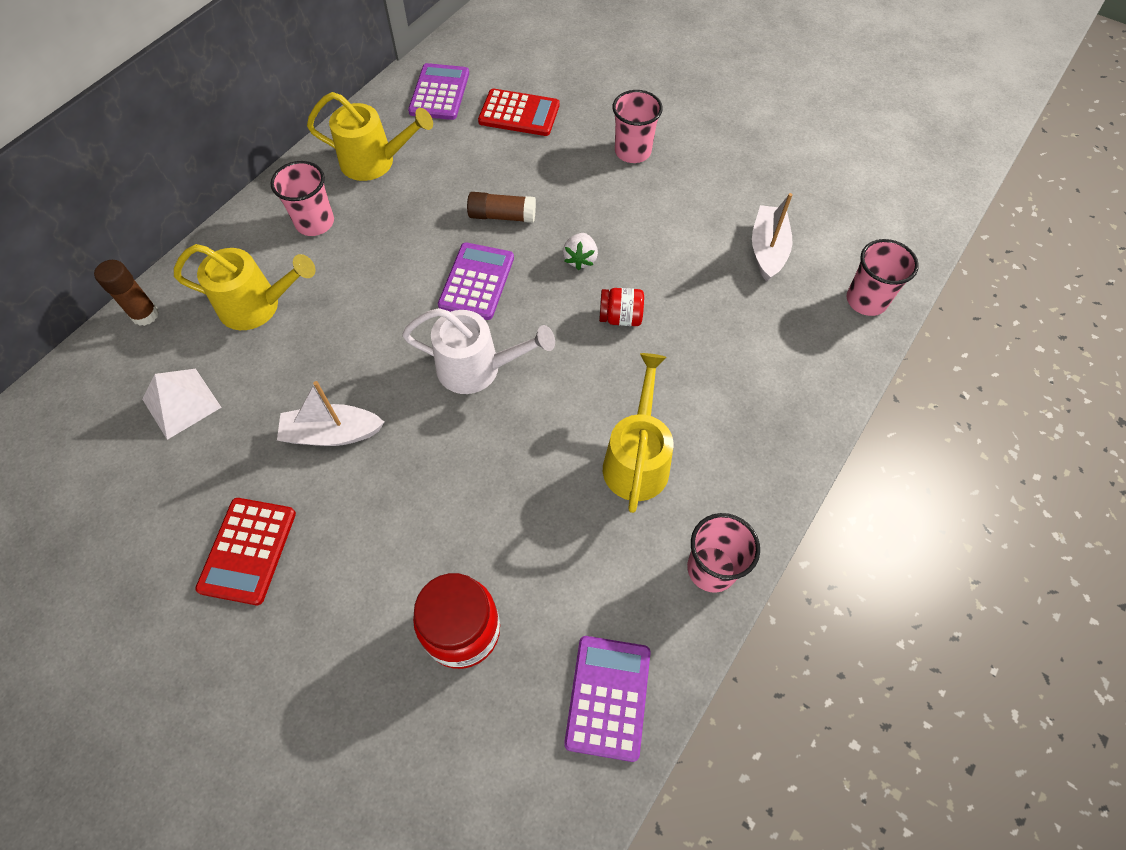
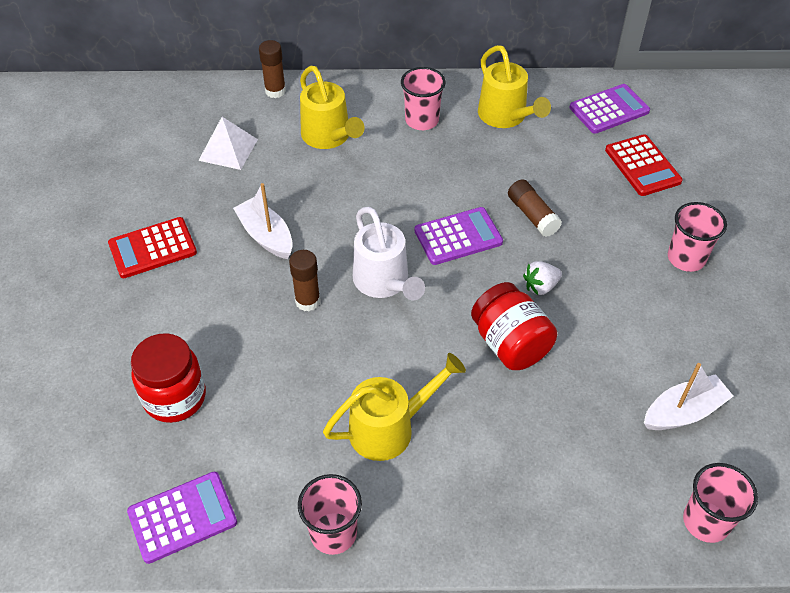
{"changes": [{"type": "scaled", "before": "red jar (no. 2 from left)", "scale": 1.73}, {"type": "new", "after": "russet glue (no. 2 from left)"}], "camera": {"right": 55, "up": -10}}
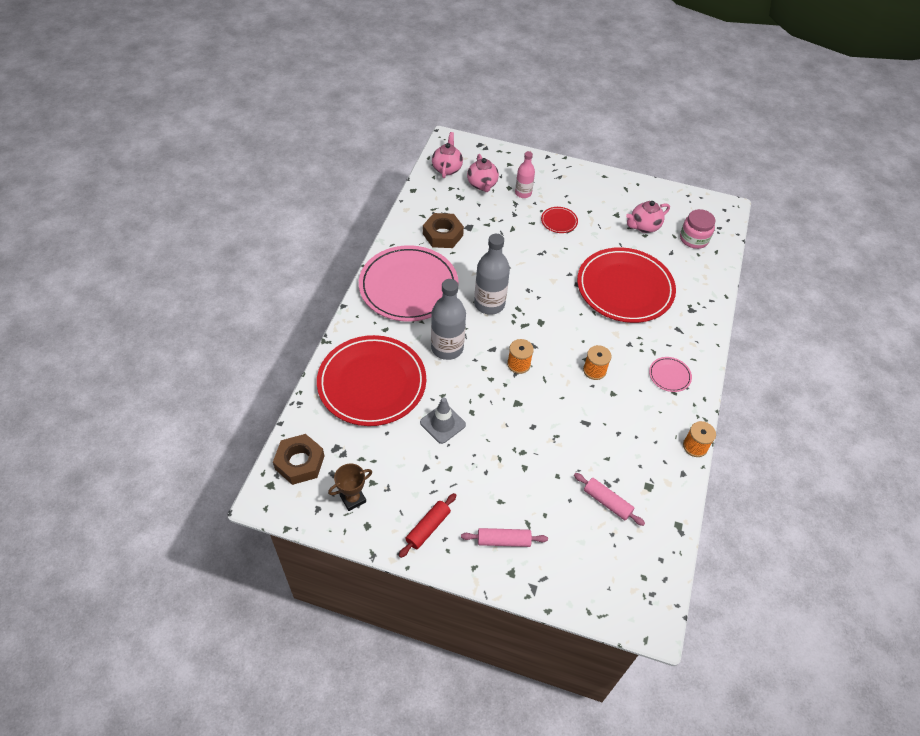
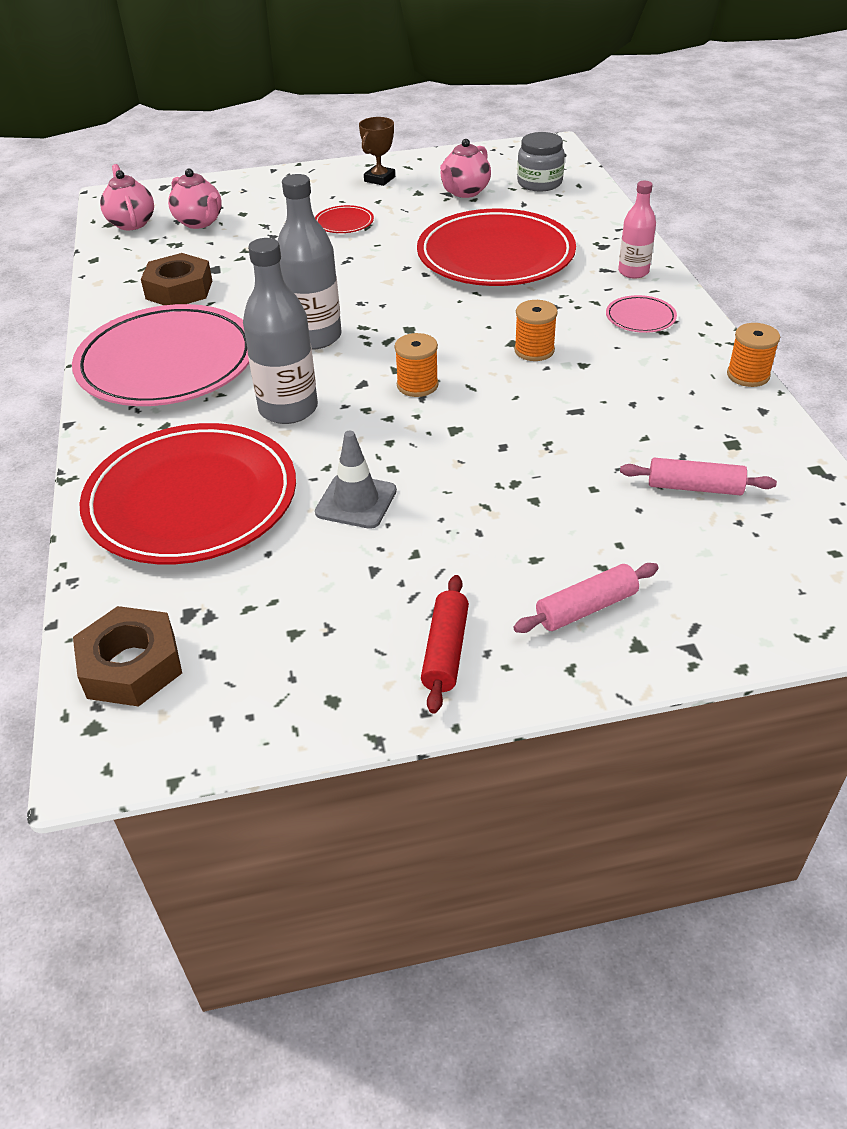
{"changes": [{"type": "shifted", "before": "russet trophy"}, {"type": "shifted", "before": "pink bottle"}, {"type": "repainted", "before": "pink jar", "after": "gray jar"}], "camera": {"right": -25, "up": -10}}
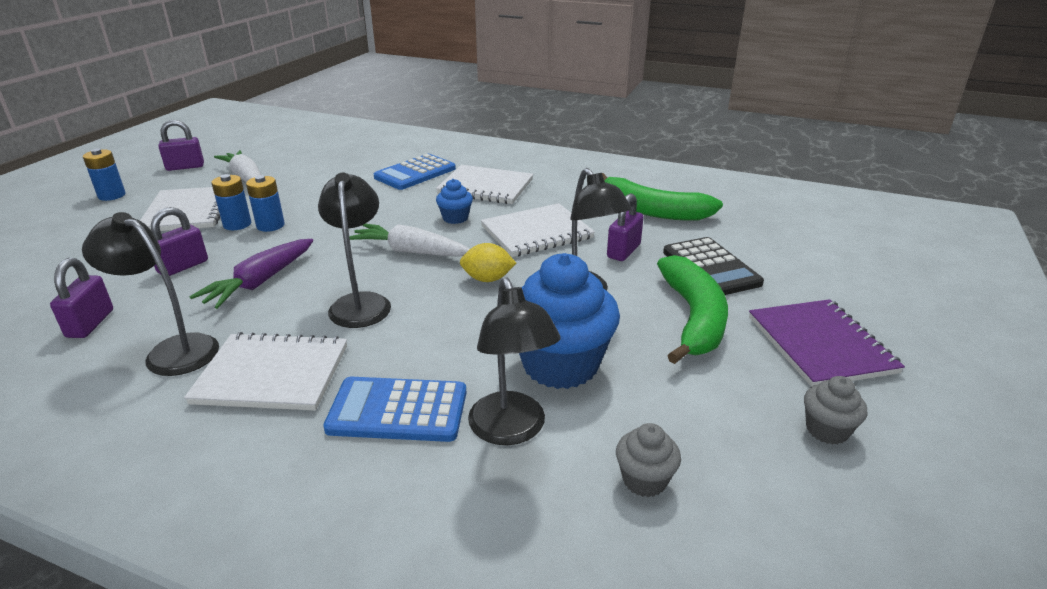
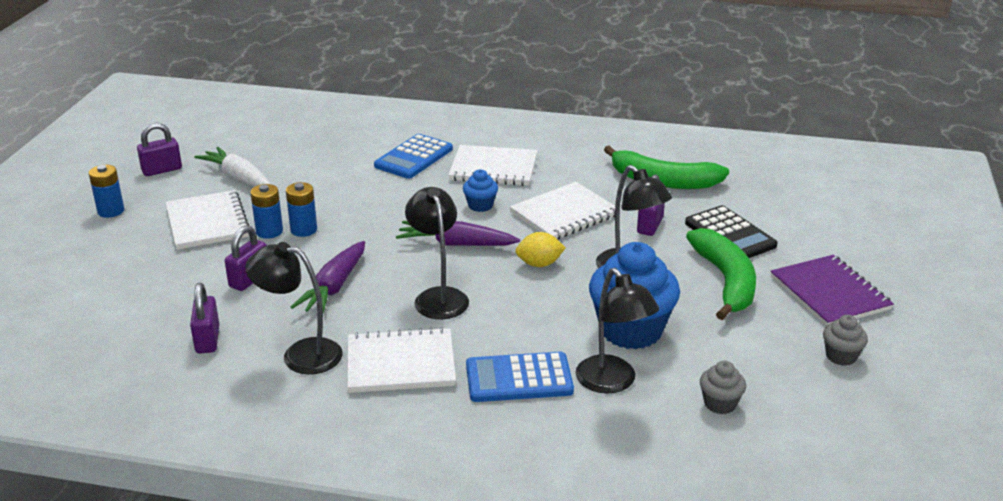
{"changes": [{"type": "repainted", "before": "snow-white carrot (no. 2 from left)", "after": "violet carrot (no. 2 from left)"}], "camera": {"right": -10, "up": 0}}
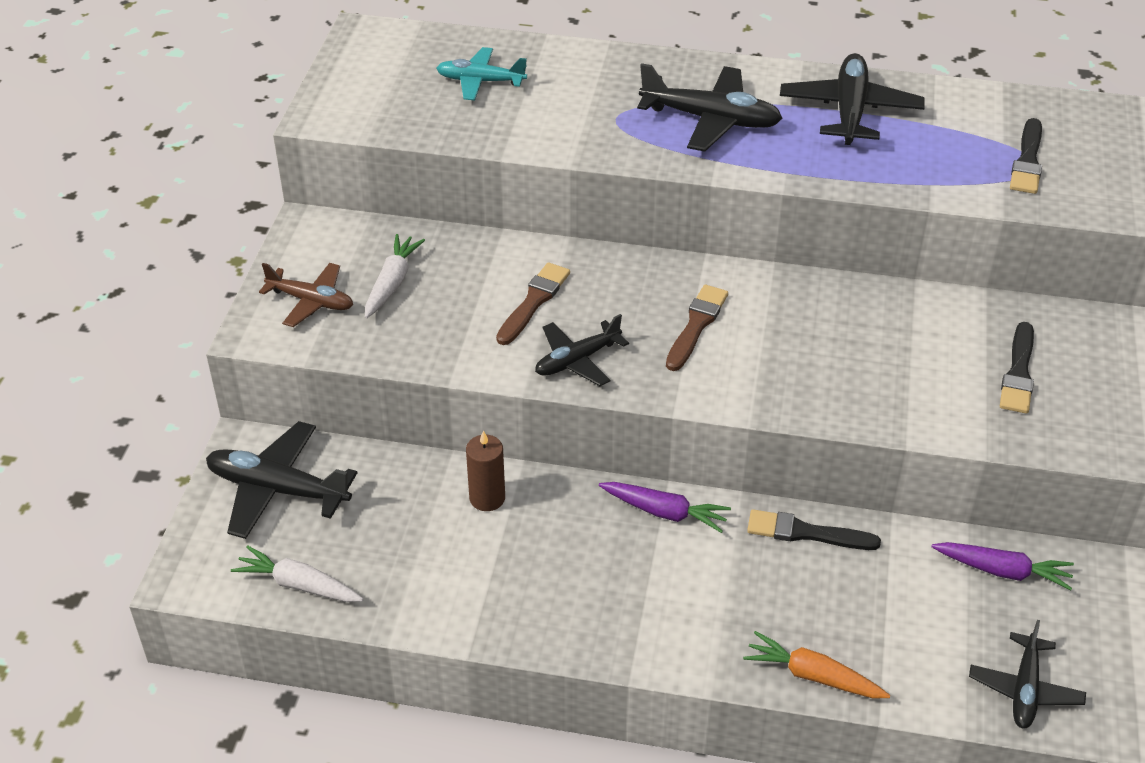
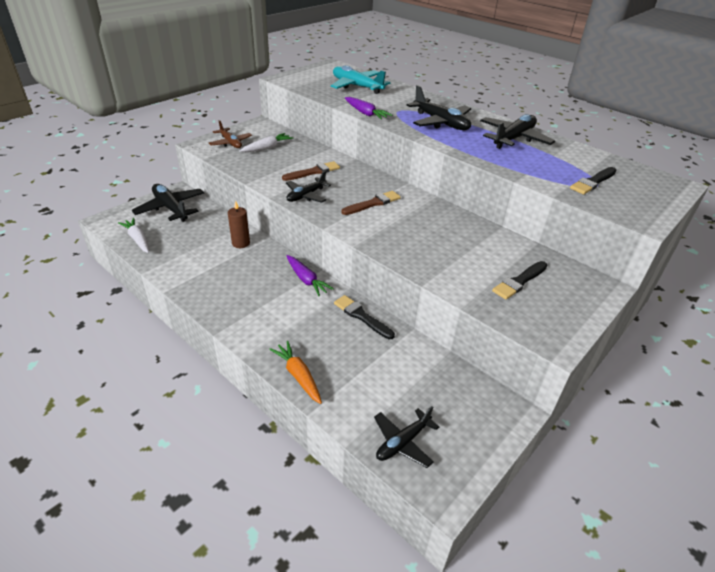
{"changes": [{"type": "scaled", "before": "turquoise toy plane", "scale": 1.54}, {"type": "rotated", "before": "ebony toy plane (no. 2 from left)", "turn": -45}, {"type": "shifted", "before": "violet carrot (no. 2 from left)"}], "camera": {"right": 30, "up": -5}}
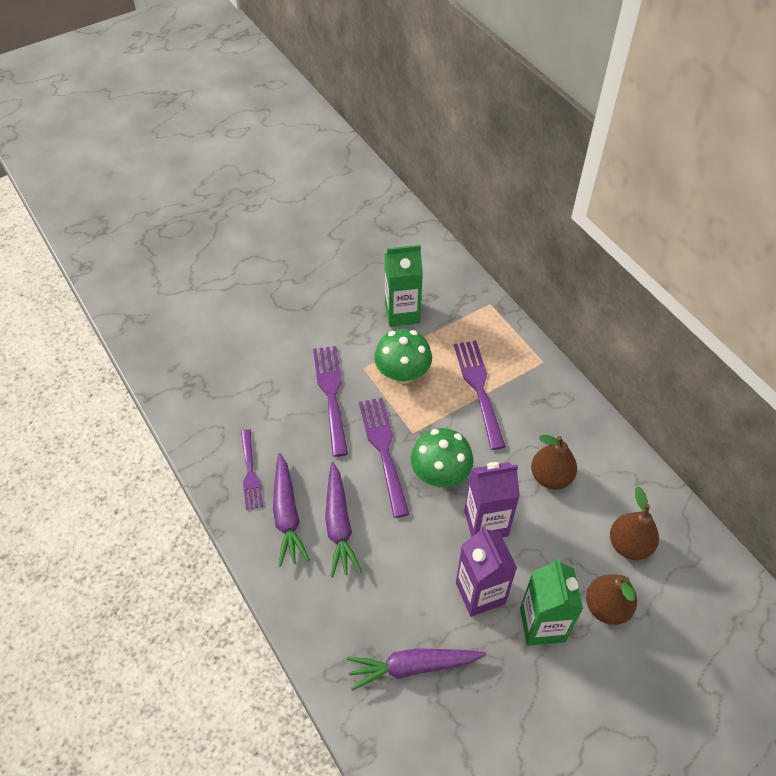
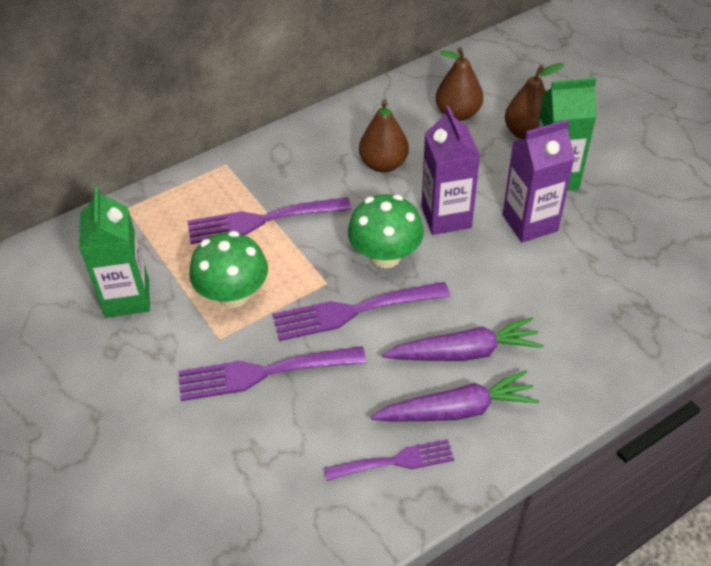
{"changes": [{"type": "gone", "before": "violet carrot (no. 3 from left)"}], "camera": {"right": -90, "up": -5}}
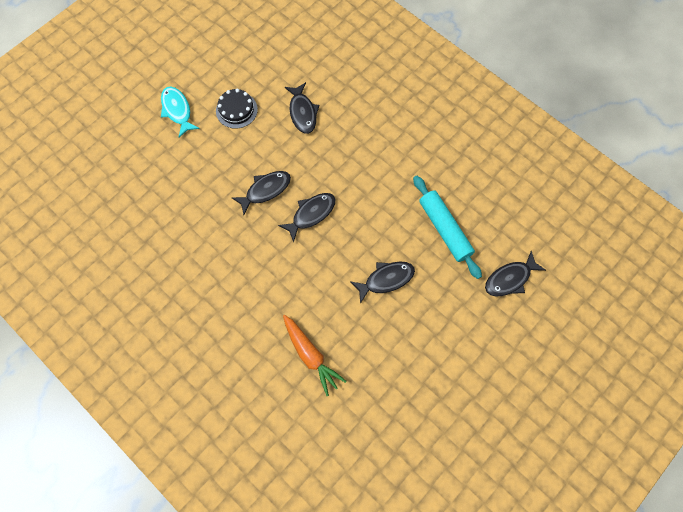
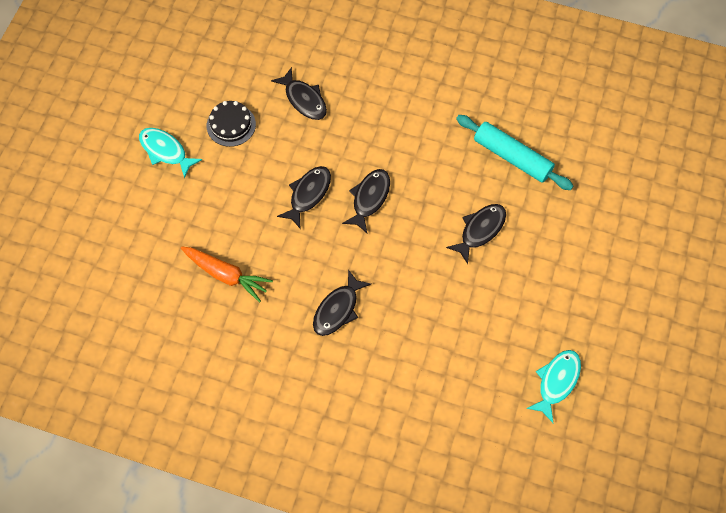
{"changes": [{"type": "shifted", "before": "orange carrot"}, {"type": "shifted", "before": "ebony toy fish (no. 5 from left in the first image)", "after": "ebony toy fish (no. 3 from left)"}, {"type": "new", "after": "turquoise toy fish (no. 2 from left)"}], "camera": {"right": -25, "up": -5}}
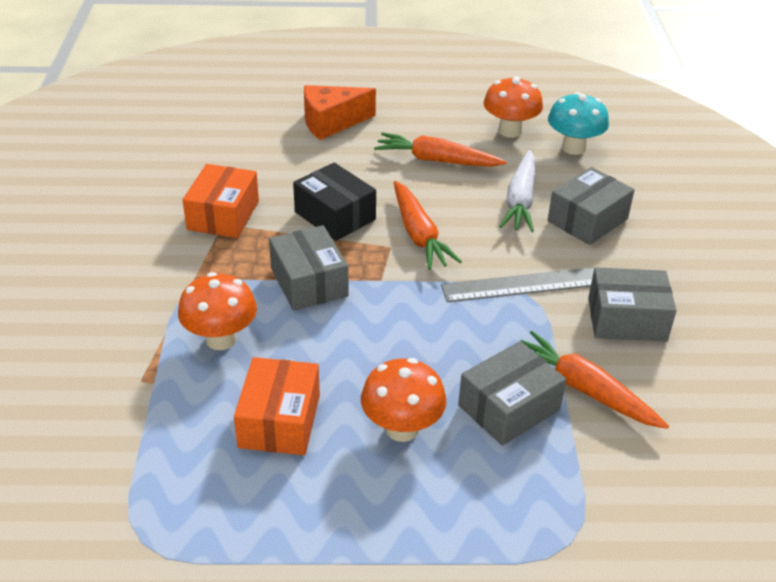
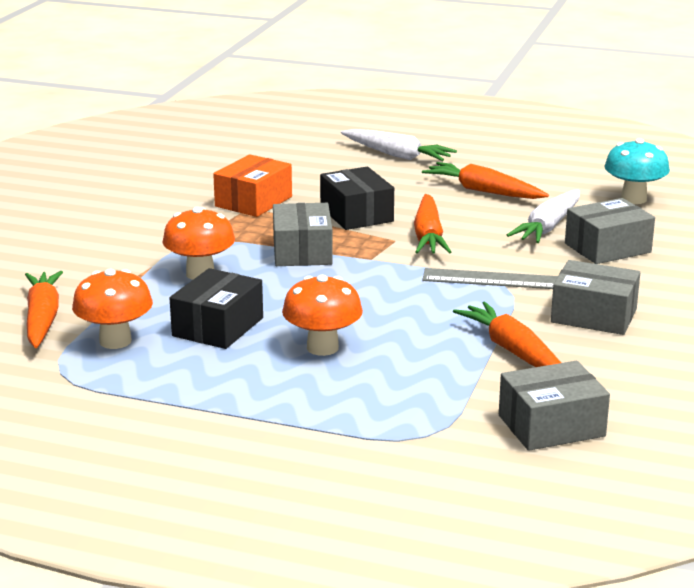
{"changes": [{"type": "repainted", "before": "orange box (no. 2 from left)", "after": "ebony box (no. 1 from left)"}, {"type": "swapped", "before": "orange cheese", "after": "snow-white carrot (no. 1 from left)"}, {"type": "shifted", "before": "gray box (no. 2 from left)"}, {"type": "shifted", "before": "orange mushroom (no. 3 from left in the first image)", "after": "orange mushroom (no. 1 from left)"}, {"type": "new", "after": "orange carrot (no. 1 from left)"}], "camera": {"right": 20, "up": -15}}
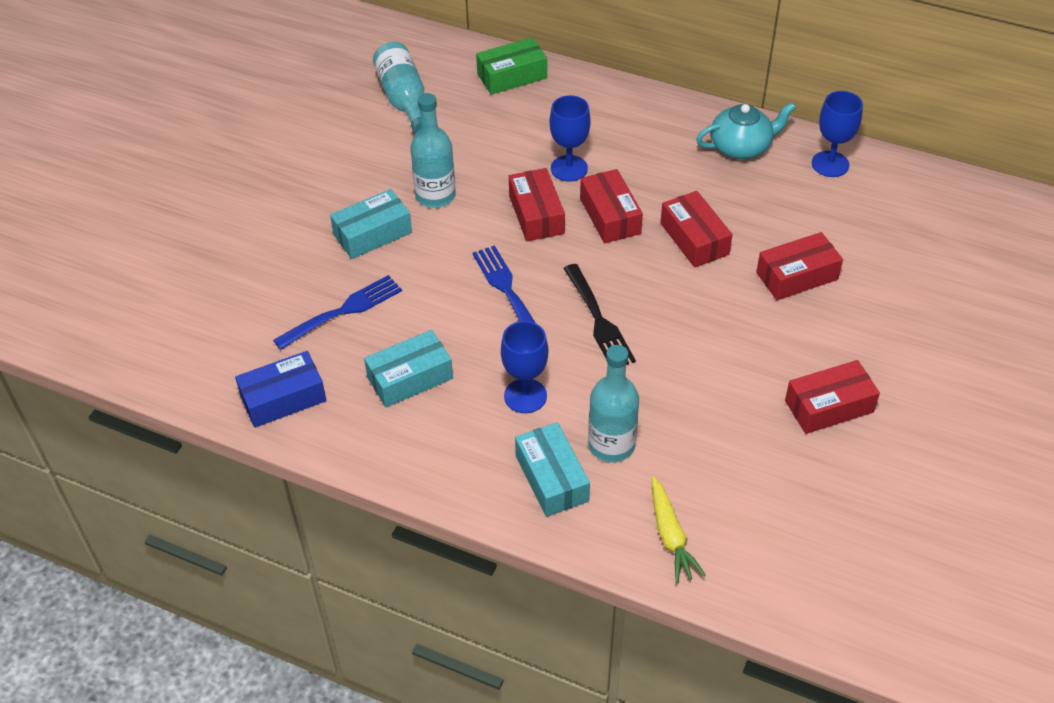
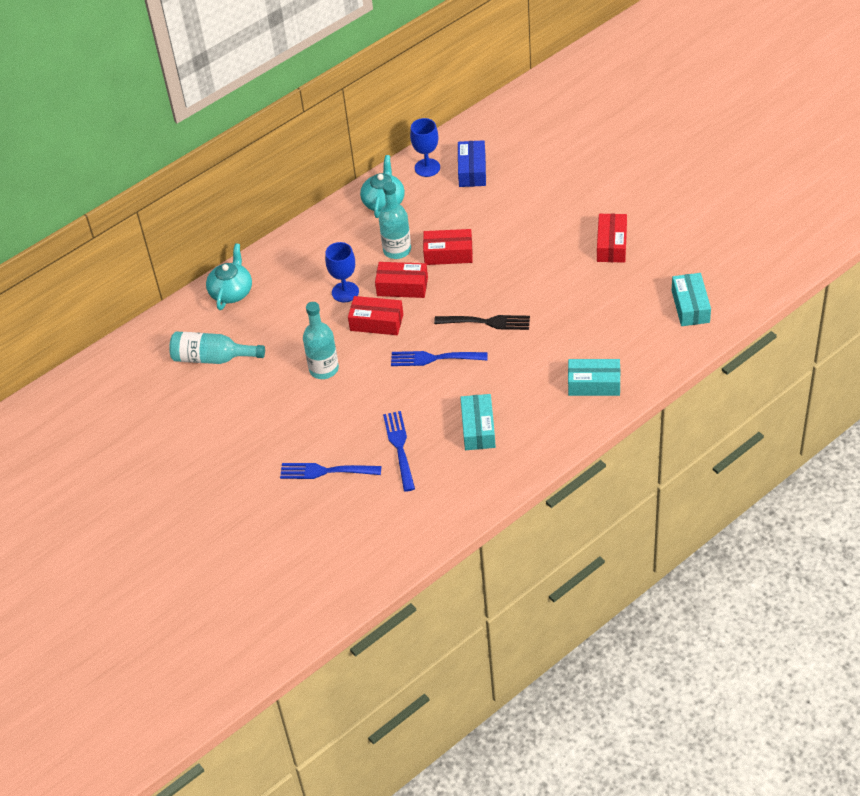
{"changes": [{"type": "shifted", "before": "royal blue box"}, {"type": "shifted", "before": "turquoise box (no. 1 from left in the first image)", "after": "turquoise box (no. 3 from left)"}, {"type": "swapped", "before": "green box", "after": "turquoise china teapot (no. 1 from left)"}, {"type": "gone", "before": "royal blue goblet (no. 1 from left)"}, {"type": "shifted", "before": "turquoise bottle (no. 3 from left)"}, {"type": "gone", "before": "yellow carrot"}, {"type": "gone", "before": "red box (no. 4 from left)"}, {"type": "new", "after": "royal blue dinner fork (no. 1 from left)"}], "camera": {"right": -60, "up": 0}}
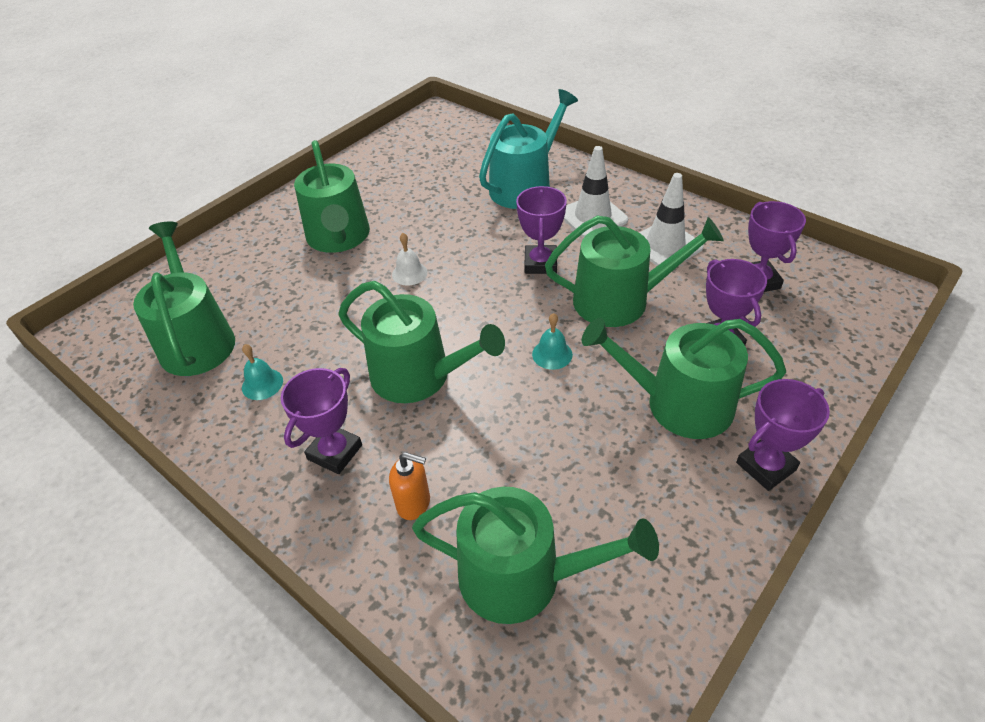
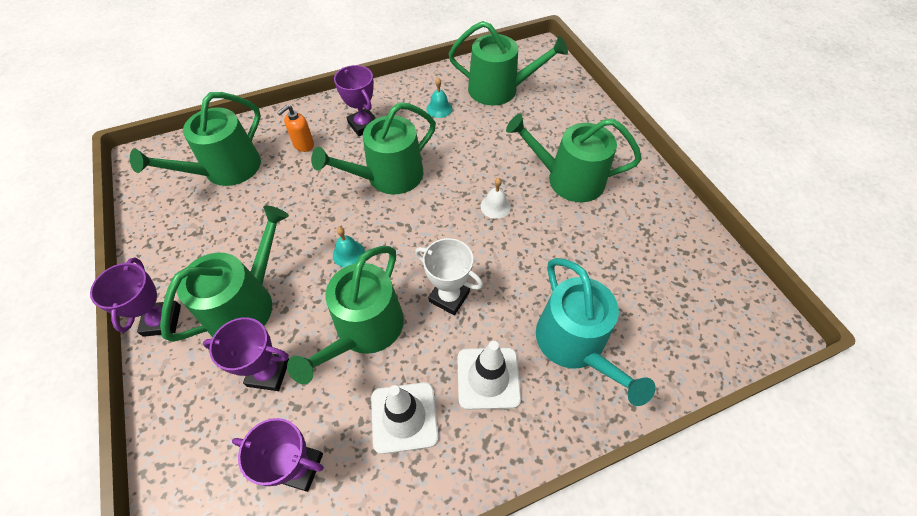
{"changes": [{"type": "repainted", "before": "violet trophy (no. 2 from left)", "after": "snow-white trophy"}], "camera": {"right": 115, "up": 10}}
